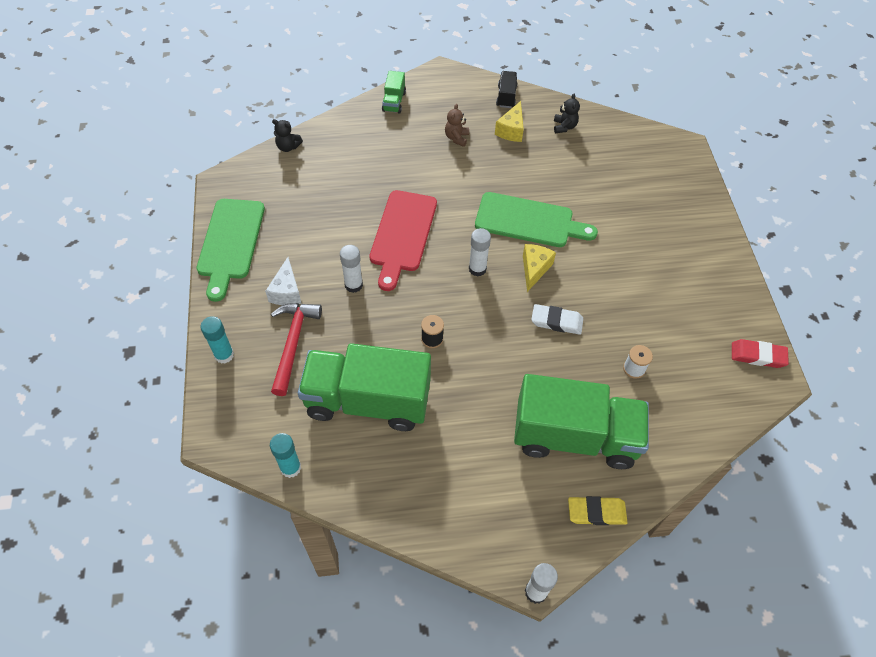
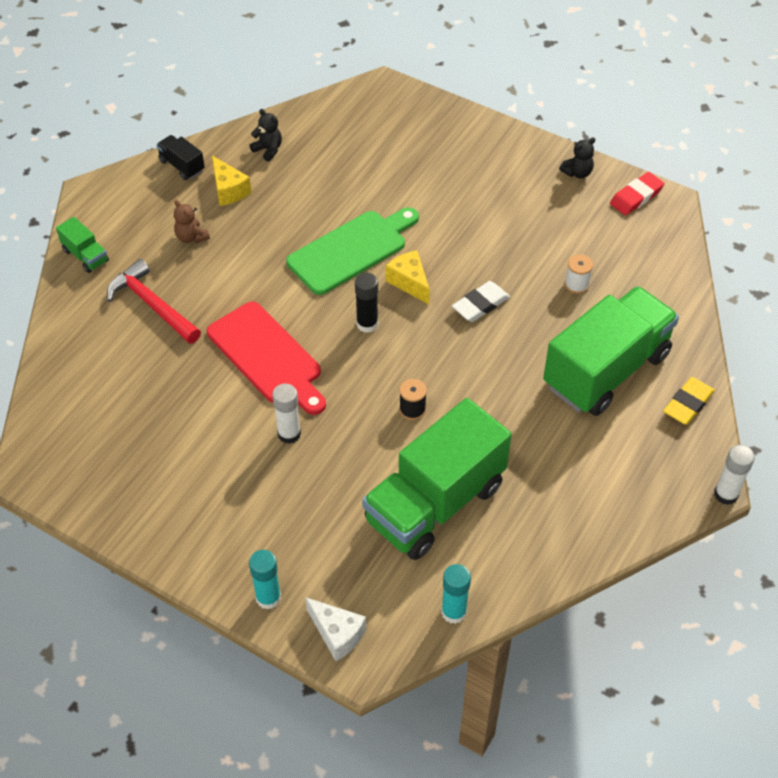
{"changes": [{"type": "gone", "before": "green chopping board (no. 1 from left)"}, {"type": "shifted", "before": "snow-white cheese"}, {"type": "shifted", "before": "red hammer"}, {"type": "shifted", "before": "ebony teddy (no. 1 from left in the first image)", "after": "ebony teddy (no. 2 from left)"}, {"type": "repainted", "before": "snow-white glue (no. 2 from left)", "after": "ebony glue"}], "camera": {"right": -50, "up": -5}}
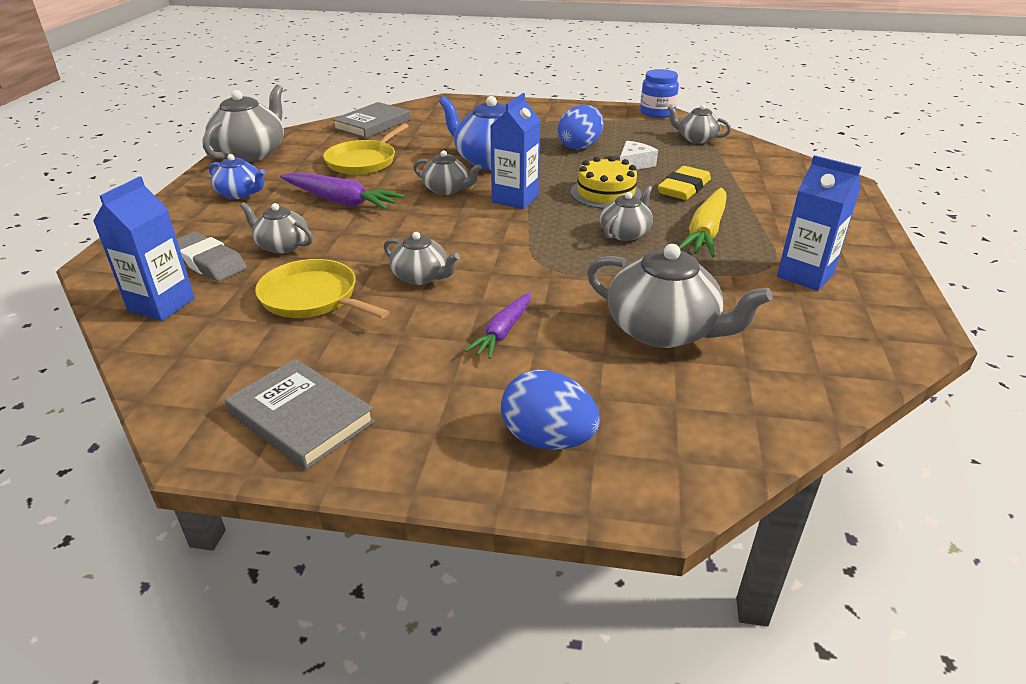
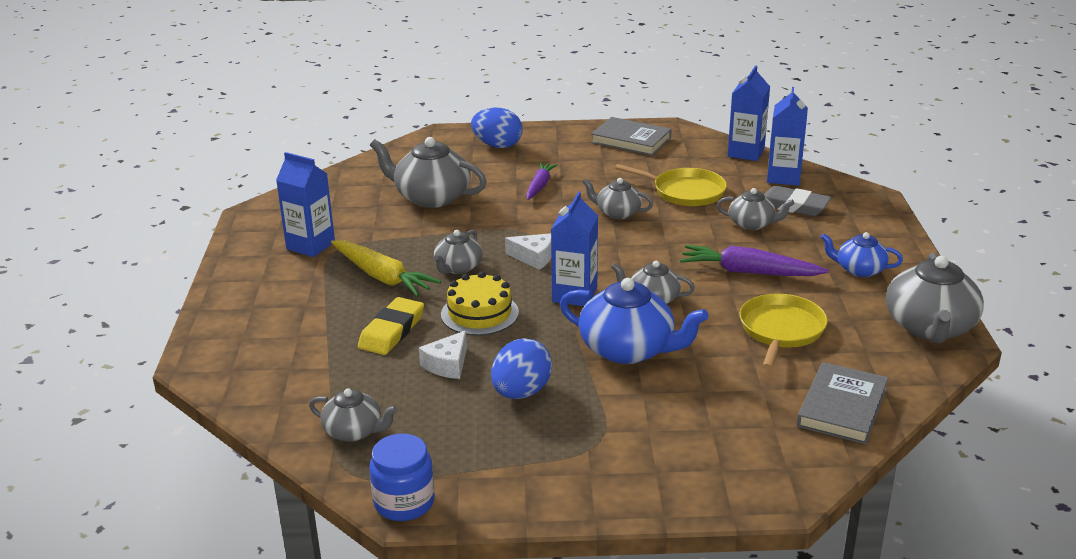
{"changes": [{"type": "rotated", "before": "yellow carrot", "turn": 120}, {"type": "new", "after": "snow-white cheese (no. 2 from left)"}, {"type": "new", "after": "royal blue juice carton (no. 3 from left)"}], "camera": {"right": 170, "up": -5}}
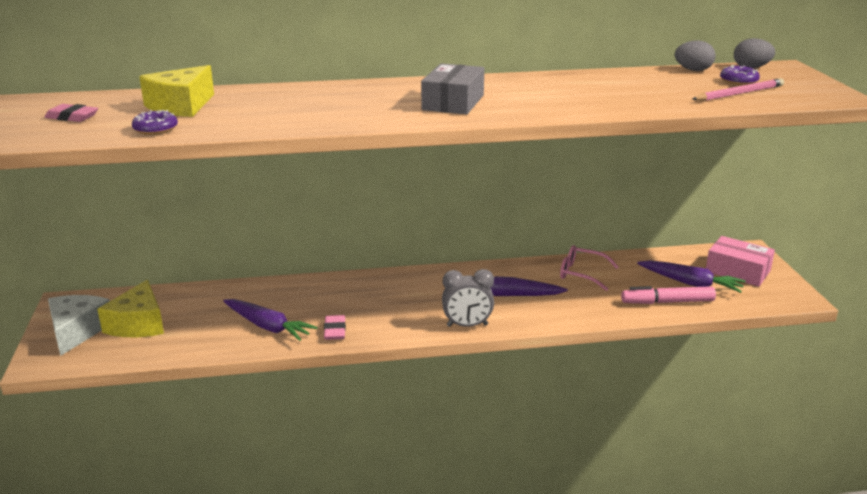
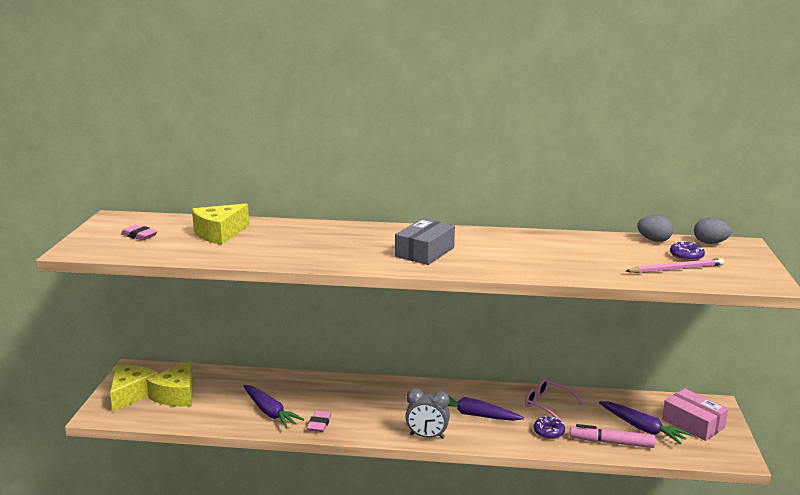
{"changes": [{"type": "repainted", "before": "snow-white cheese", "after": "yellow cheese (no. 1 from left)"}, {"type": "shifted", "before": "violet glazed donut (no. 1 from left)"}], "camera": {"right": 15, "up": -5}}
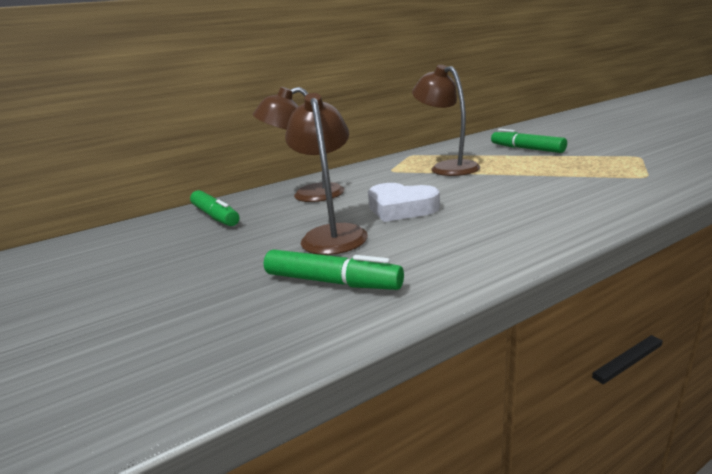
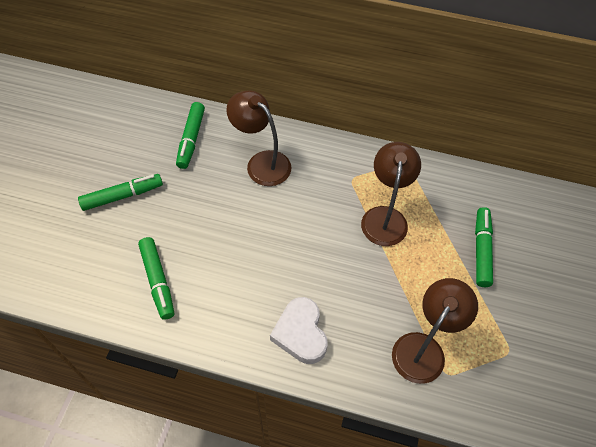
{"changes": [{"type": "shifted", "before": "russet desk lamp (no. 2 from left in the first image)", "after": "russet desk lamp (no. 3 from left)"}, {"type": "shifted", "before": "snow-white love heart"}, {"type": "new", "after": "green marker (no. 1 from left)"}], "camera": {"right": 40, "up": 35}}
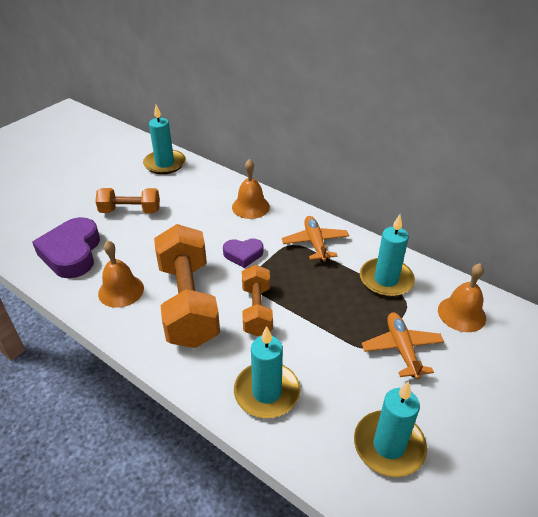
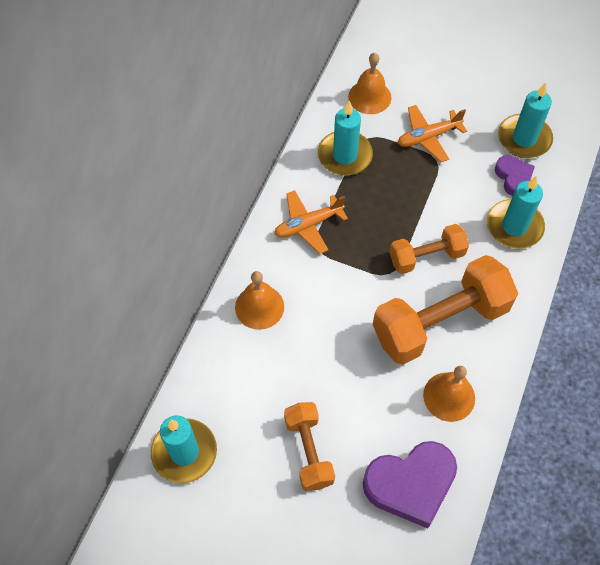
{"changes": [{"type": "shifted", "before": "violet love heart (no. 2 from left)"}], "camera": {"right": -105, "up": 20}}
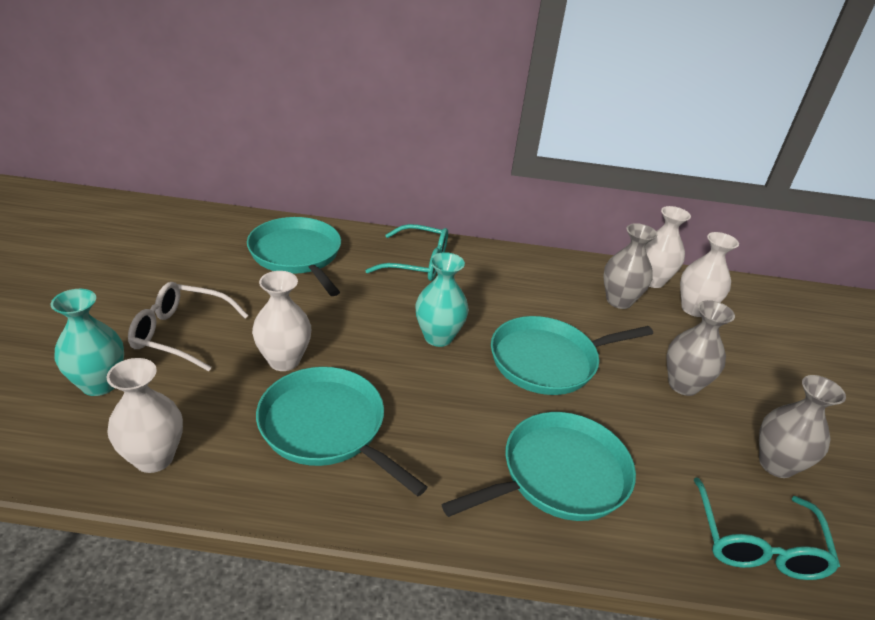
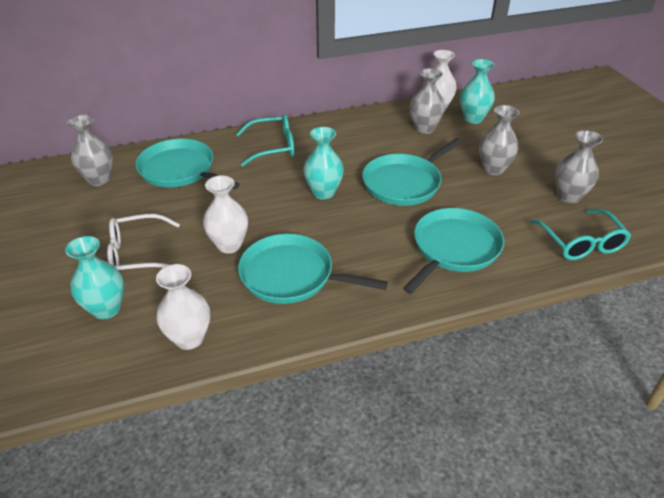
{"changes": [{"type": "repainted", "before": "snow-white tall vase (no. 4 from left)", "after": "turquoise tall vase (no. 3 from left)"}, {"type": "new", "after": "gray tall vase (no. 1 from left)"}], "camera": {"right": -20, "up": 5}}
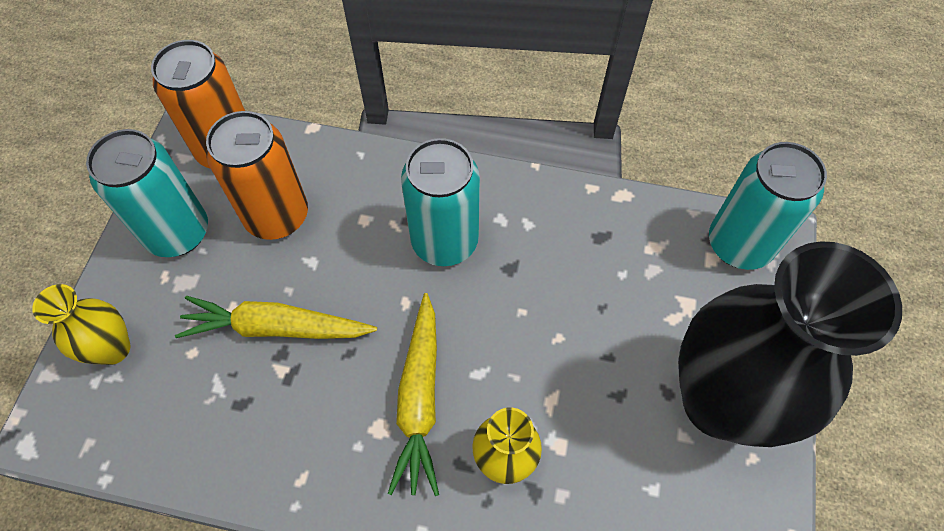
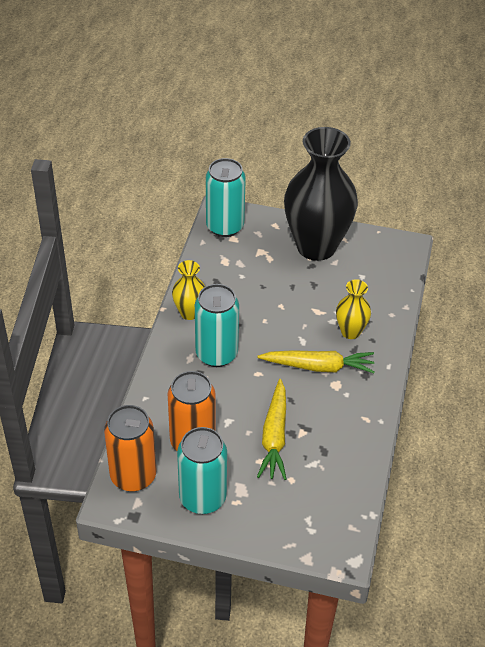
{"changes": [{"type": "shifted", "before": "yellow tall vase (no. 1 from left)"}], "camera": {"right": -90, "up": -15}}
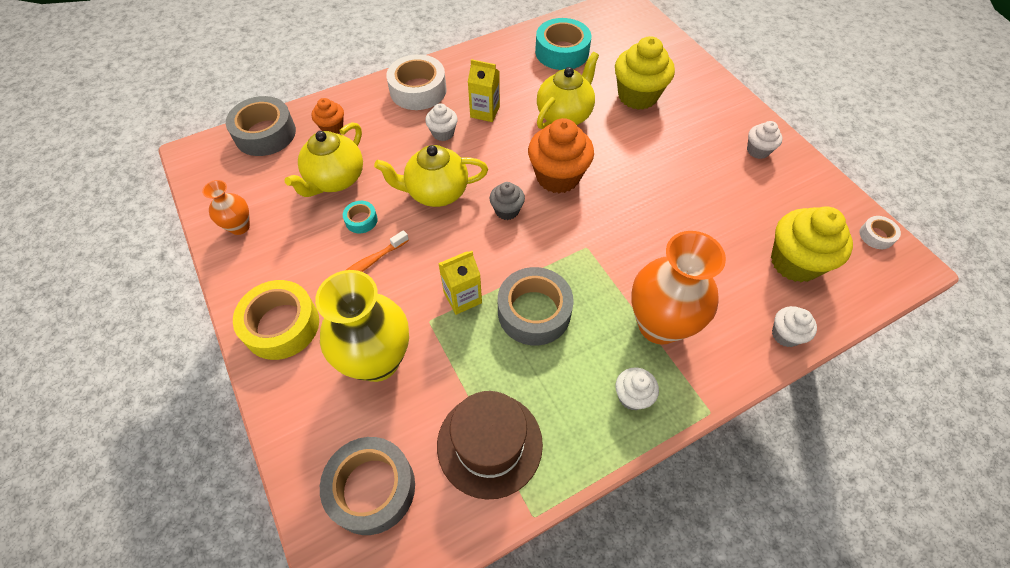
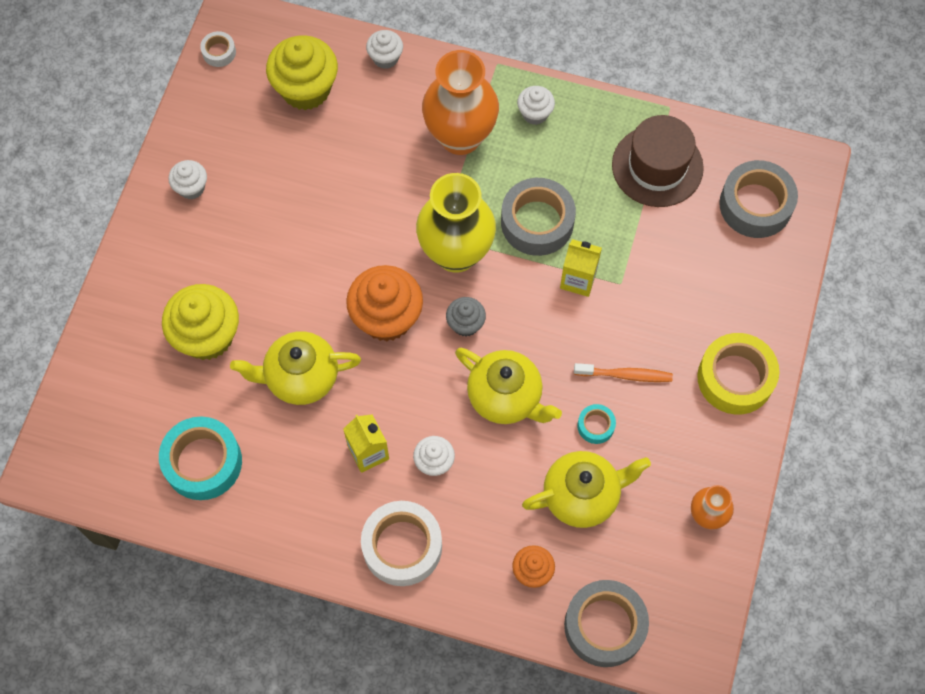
{"changes": [{"type": "shifted", "before": "yellow tall vase"}], "camera": {"right": -135, "up": 10}}
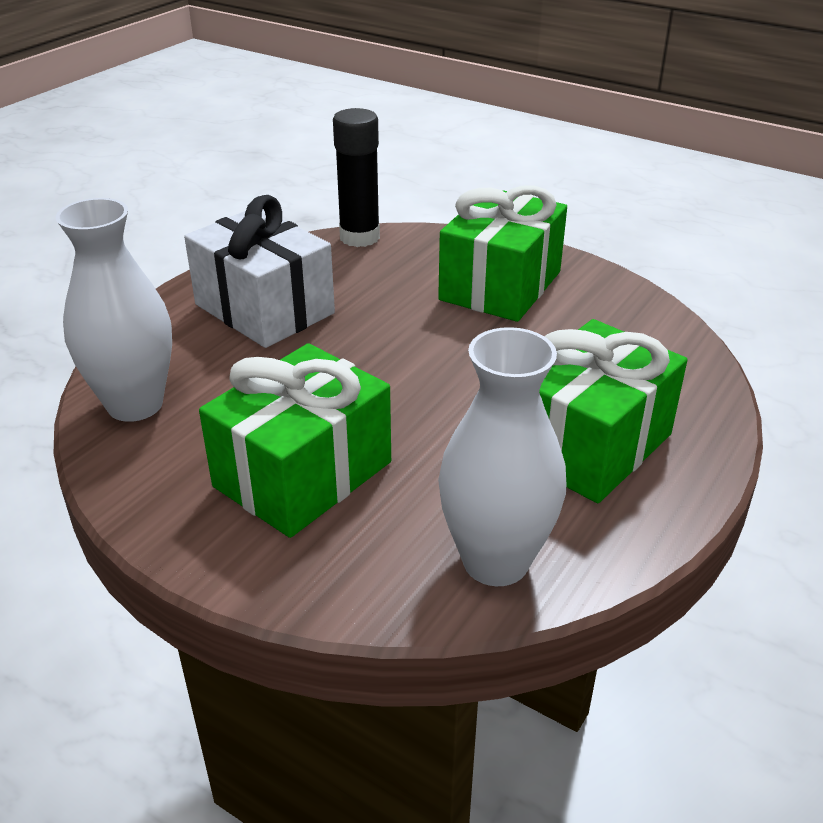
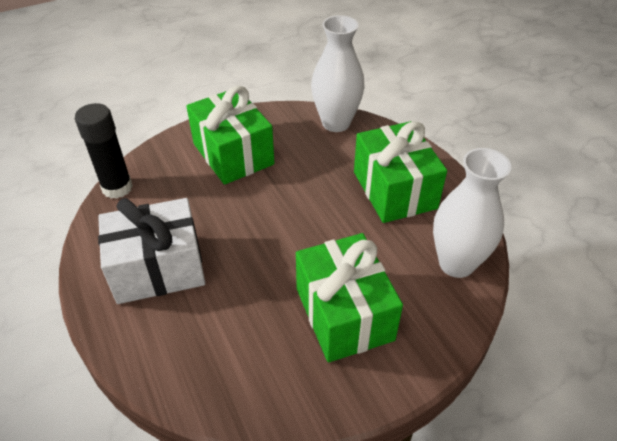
{"changes": [{"type": "shifted", "before": "snow-white tall vase (no. 1 from left)"}], "camera": {"right": -60, "up": 10}}
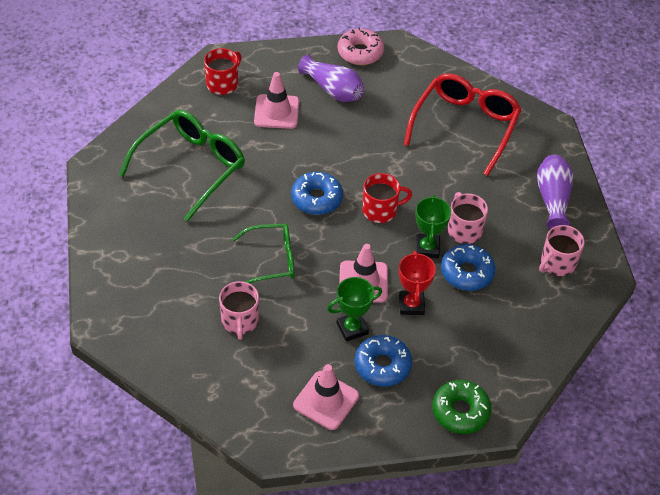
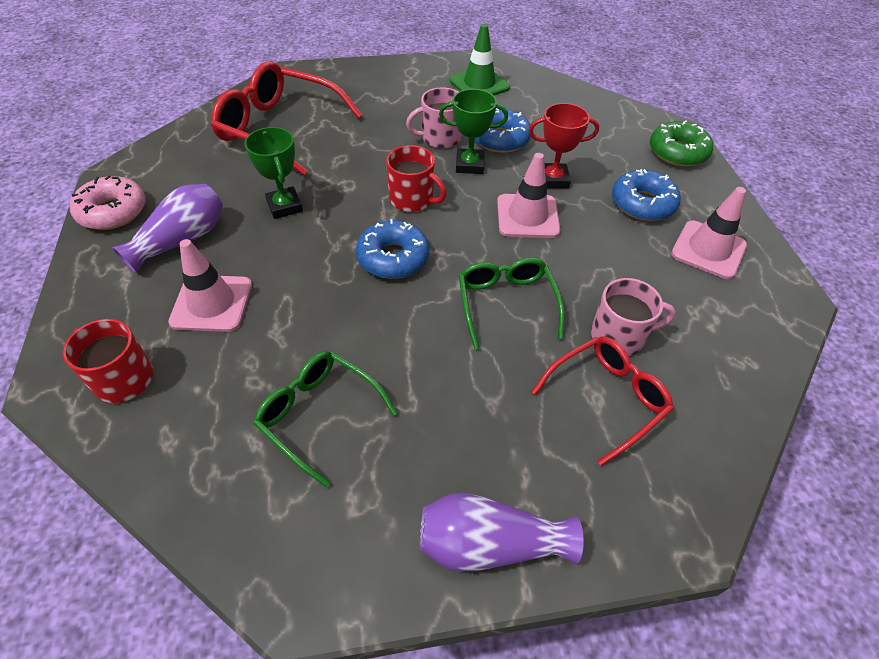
{"changes": [{"type": "scaled", "before": "green glasses (no. 1 from left)", "scale": 0.62}, {"type": "shifted", "before": "green trophy (no. 1 from left)"}, {"type": "rotated", "before": "red mug (no. 2 from left)", "turn": 135}, {"type": "shifted", "before": "violet tall vase (no. 2 from left)"}, {"type": "swapped", "before": "pink mug (no. 3 from left)", "after": "green road cone"}, {"type": "new", "after": "red glasses (no. 2 from left)"}], "camera": {"right": -90, "up": 0}}
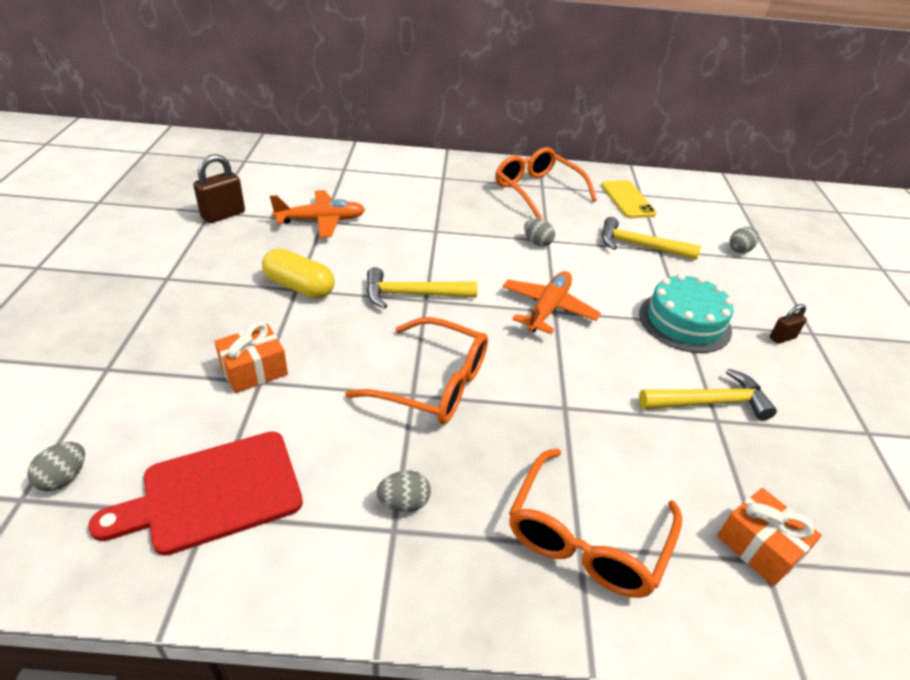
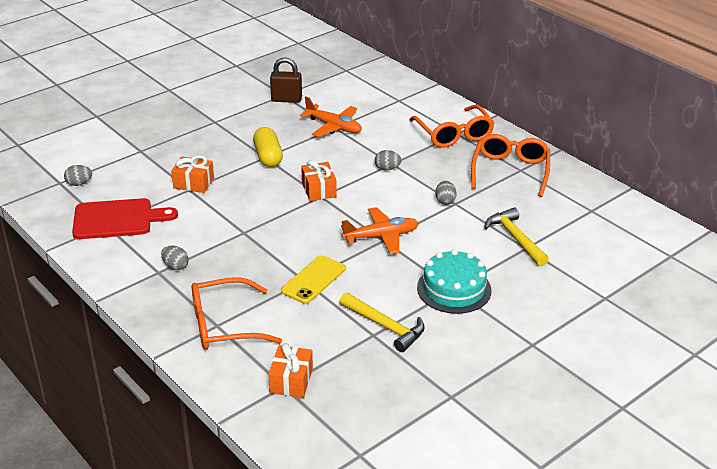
{"changes": [{"type": "rotated", "before": "red chopping board", "turn": 150}, {"type": "shifted", "before": "orange glasses (no. 1 from left in the first image)", "after": "orange glasses (no. 2 from left)"}, {"type": "swapped", "before": "yellow hammer (no. 1 from left)", "after": "orange gift (no. 3 from left)"}, {"type": "shifted", "before": "yellow phone"}, {"type": "shifted", "before": "gray egg shape (no. 4 from left in the first image)", "after": "gray egg shape (no. 3 from left)"}, {"type": "gone", "before": "russet padlock (no. 2 from left)"}], "camera": {"right": 50, "up": -5}}
